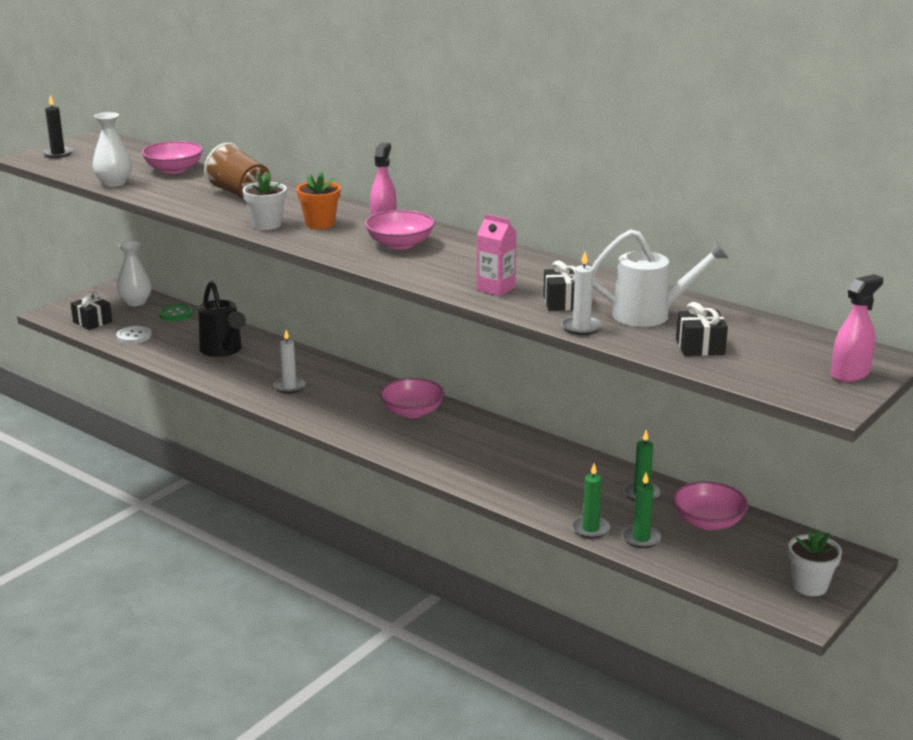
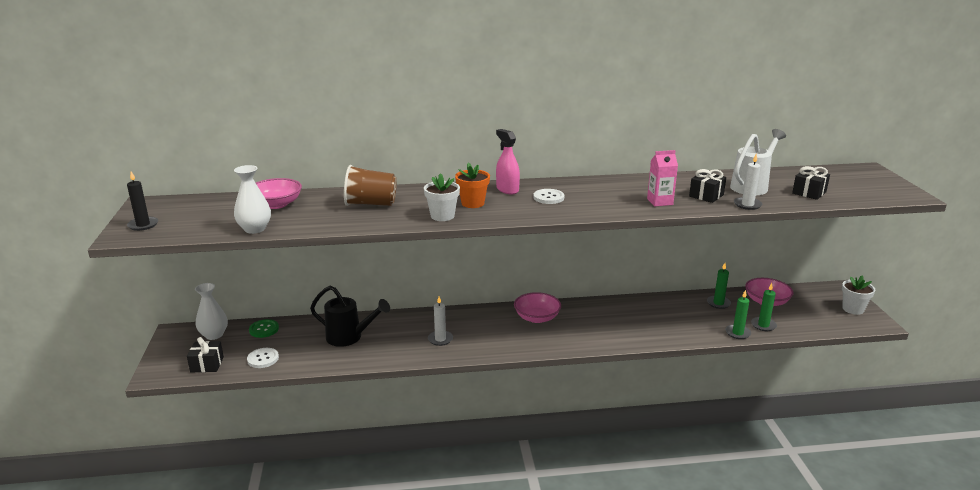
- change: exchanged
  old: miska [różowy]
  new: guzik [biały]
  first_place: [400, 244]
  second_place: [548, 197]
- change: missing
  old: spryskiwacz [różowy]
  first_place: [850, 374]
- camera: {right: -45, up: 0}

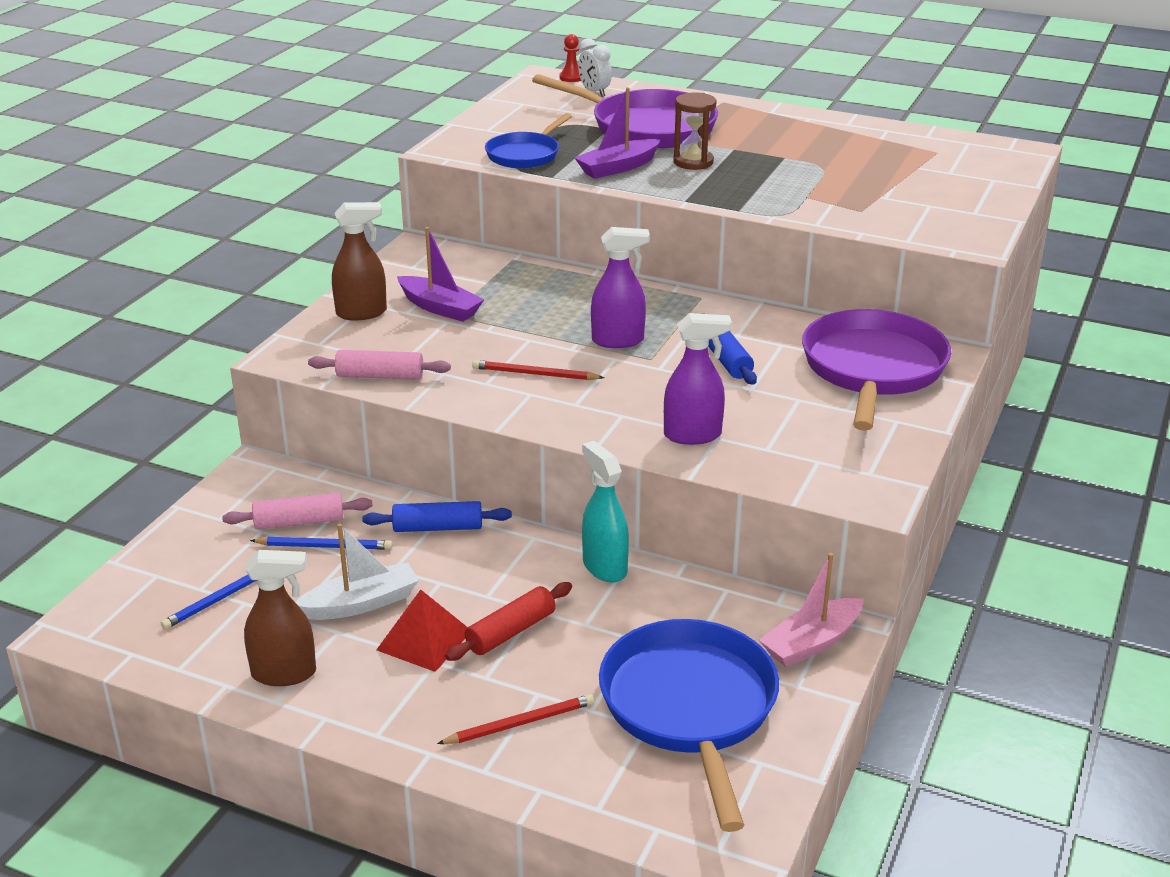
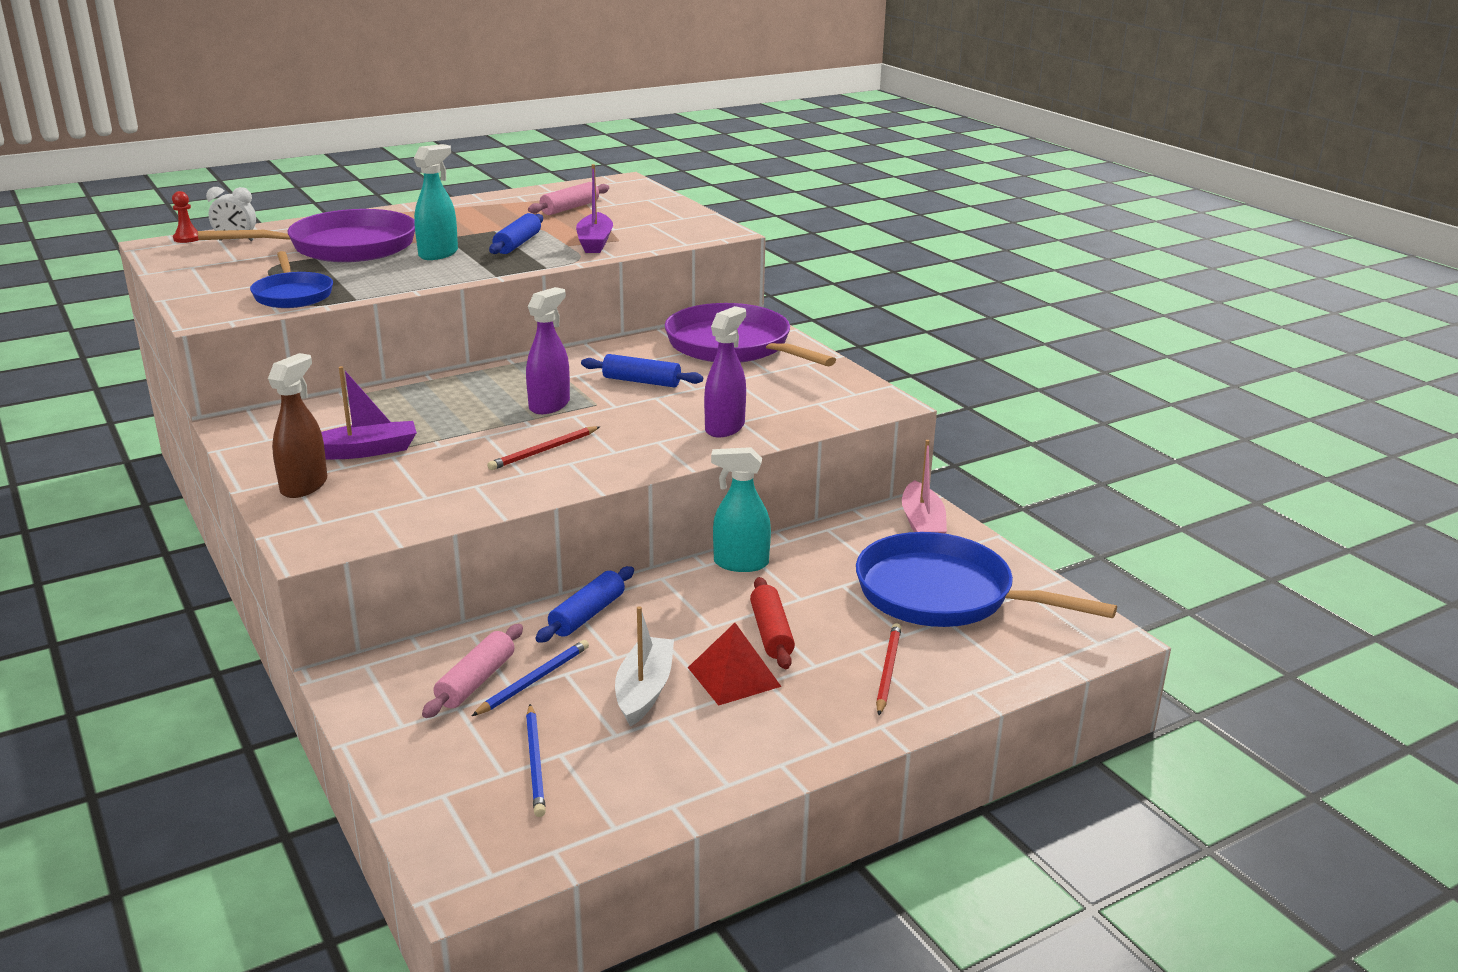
- change: exchanged
  old: klepsydra [brązowy]
  new: spryskiwacz [turkusowy]
  first_place: [693, 162]
  second_place: [438, 254]
- change: appeared
  new: wałek do ciasta [niebieski]
  second_place: [517, 244]
- change: relocated
  old: wałek do ciasta [różowy]
  first_place: [380, 376]
  second_place: [570, 208]
- change: relocated
  old: łódka [fioletowy]
  first_place: [618, 168]
  second_place: [595, 242]
- change: missing
  old: spryskiwacz [brązowy]
  first_place: [284, 673]
- camera: {right: -55, up: -5}

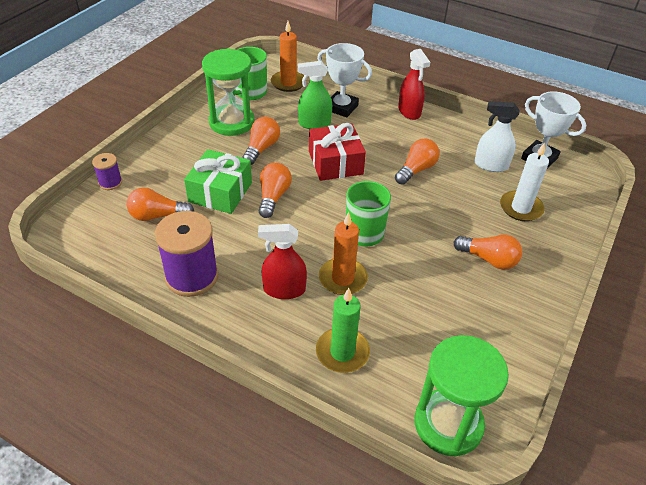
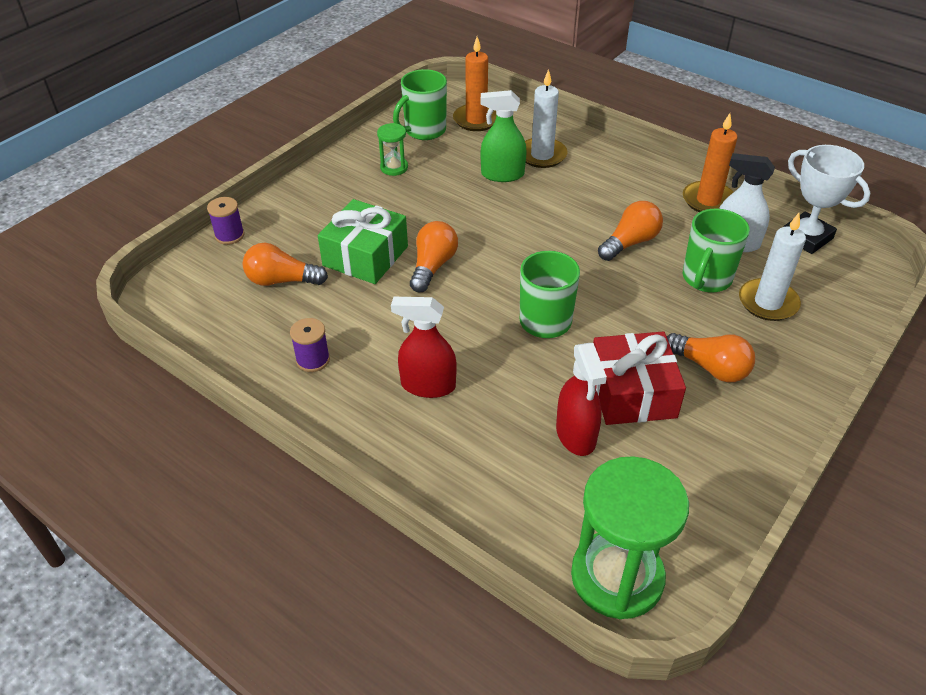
- change: size
  old: szpulka [fioletowy]
  first_place: [192, 276]
  second_place: [313, 360]
  factor: 0.5
- change: size
  old: klepsydra [zielony]
  first_place: [231, 122]
  second_place: [394, 167]
  factor: 0.47
- change: exchanged
  old: puchar [biały]
  new: świeca [biały]
  first_place: [341, 107]
  second_place: [542, 155]
- change: relocated
  old: spryskiwacz [czerwony]
  first_place: [409, 112]
  second_place: [576, 435]
- change: relocated
  old: prezent [czerwony]
  first_place: [335, 163]
  second_place: [632, 392]
- change: relocated
  old: świeca [pomarańczowy]
  first_place: [343, 278]
  second_place: [708, 200]
- change: appeared
  new: kubek [zielony]
  second_place: [706, 279]
- change: missing
  old: żarówka [pomarańczowy]
  first_place: [261, 148]
- change: missing
  old: świeca [zielony]
  first_place: [342, 352]
- camera: {right: 10, up: 0}

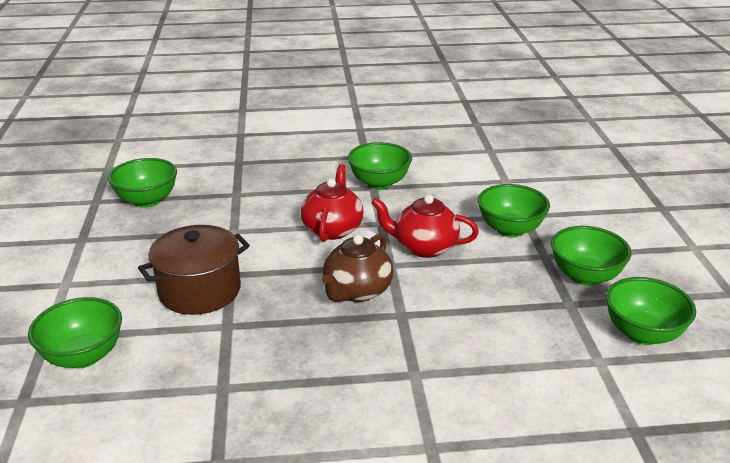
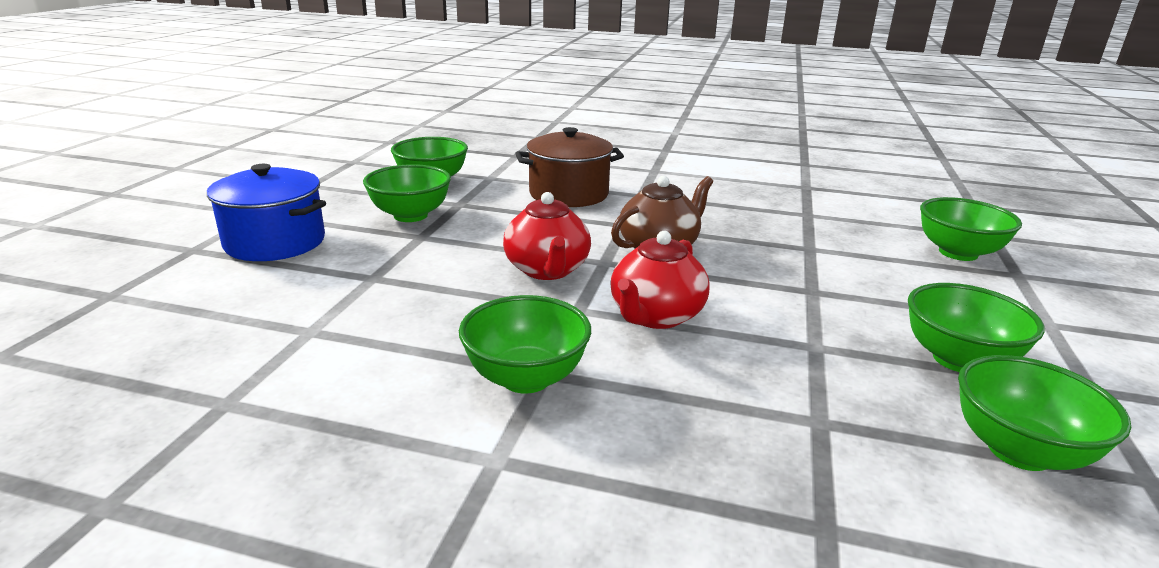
- change: appeared
  new: garnek [niebieski]
  second_place: [275, 242]
- change: spun
  old: imbryk [czerwony]
  first_place: [424, 247]
  second_place: [547, 270]
  degrees: 45
- change: relocated
  old: garnek [brązowy]
  first_place: [200, 290]
  second_place: [568, 194]
- change: relocated
  old: miska [zielony]
  first_place: [510, 229]
  second_place: [958, 359]
- camera: {right: -160, up: -5}

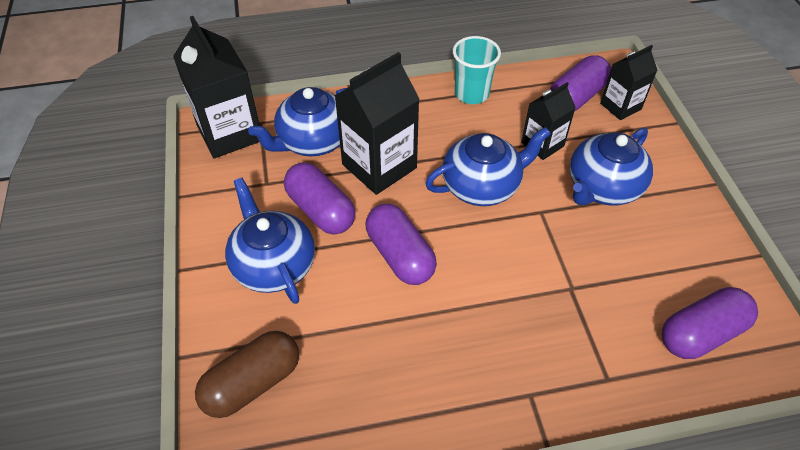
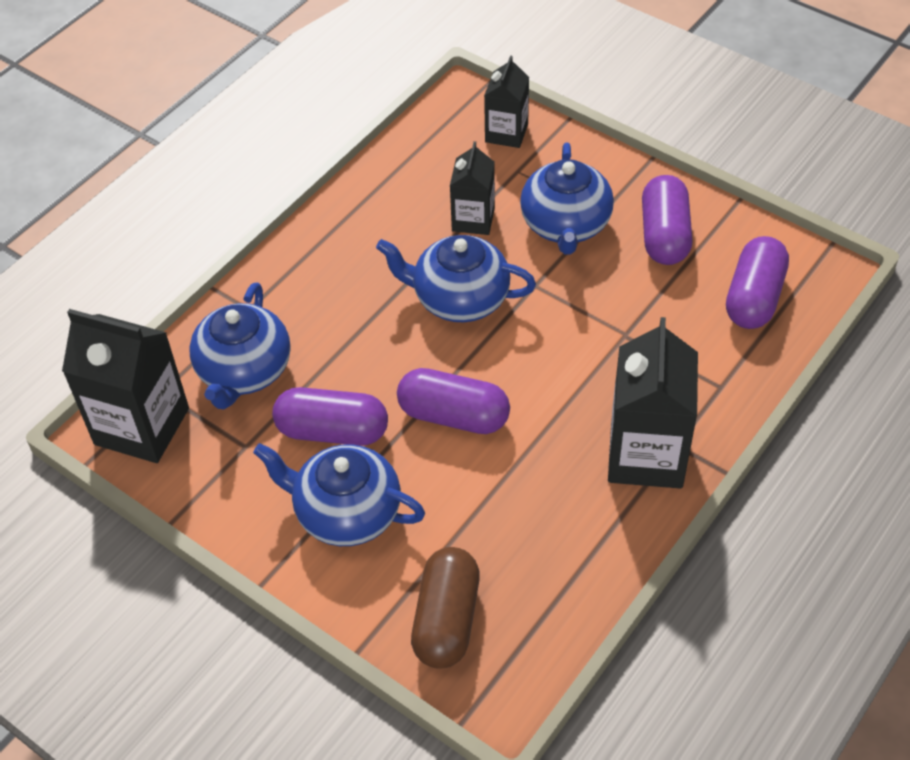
- change: spun
  old: imbryk [niebieski]
  first_place: [482, 186]
  second_place: [459, 299]
  degrees: -105
- change: relocated
  old: karton mleka [czarny]
  first_place: [379, 166]
  second_place: [646, 455]
- change: relocated
  old: kapsułka [fioletowy]
  first_place: [576, 97]
  second_place: [664, 235]
- change: missing
  old: szklanka [turkusowy]
  first_place: [471, 94]
- camera: {right: -40, up: 0}

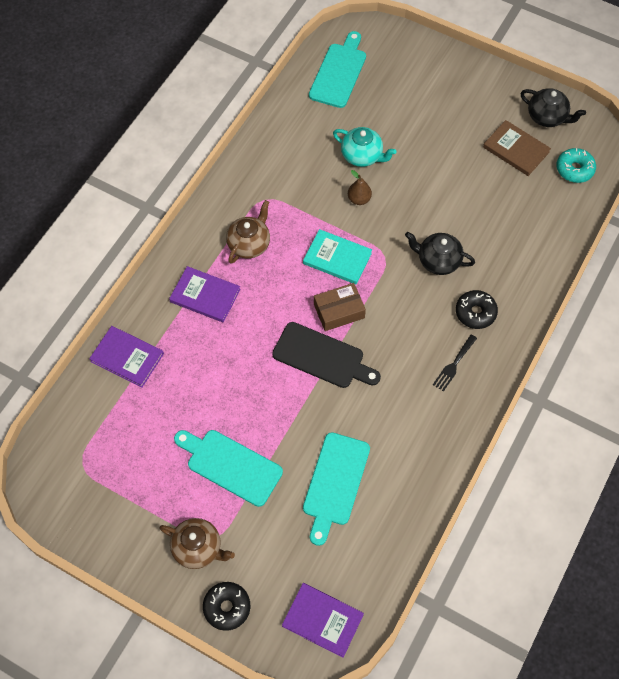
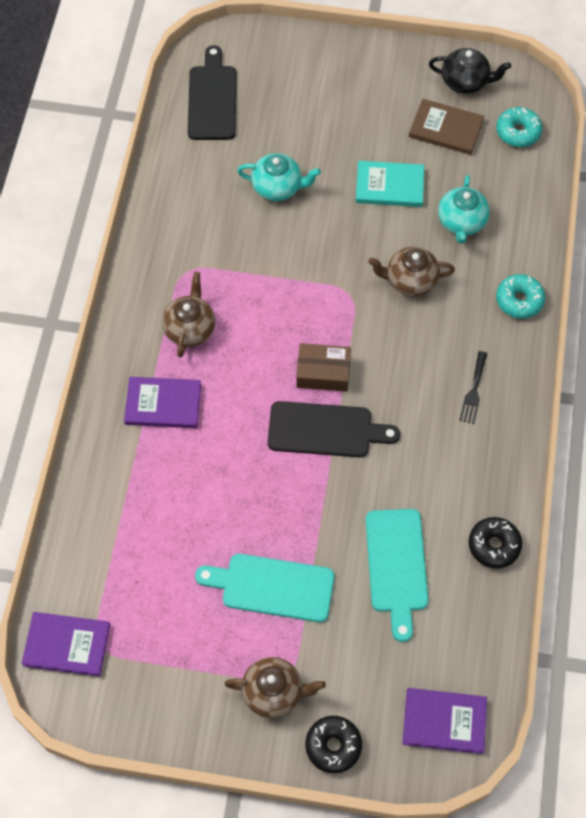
- change: relocated
  old: książka [fioletowy]
  first_place: [127, 357]
  second_place: [67, 645]
- change: colour
  old: deska do krojenia [turkusowy]
  new: deska do krojenia [czarny]
  first_place: [339, 72]
  second_place: [212, 99]
- change: spun
  old: pudełko [brązowy]
  first_place: [339, 311]
  second_place: [323, 372]
  degrees: 45
- change: relocated
  old: książka [turkusowy]
  first_place: [337, 258]
  second_place: [389, 186]
- change: colour
  old: imbryk [czarny]
  new: imbryk [brązowy]
  first_place: [438, 261]
  second_place: [410, 280]
- change: appeared
  new: imbryk [turkusowy]
  second_place: [461, 222]
- change: relocated
  old: donut [czarny]
  first_place: [475, 313]
  second_place: [494, 545]
- change: appeared
  new: donut [turkusowy]
  second_place: [519, 300]
- change: missing
  old: gruszka [brązowy]
  first_place: [359, 199]
- camera: {right: -20, up: 0}

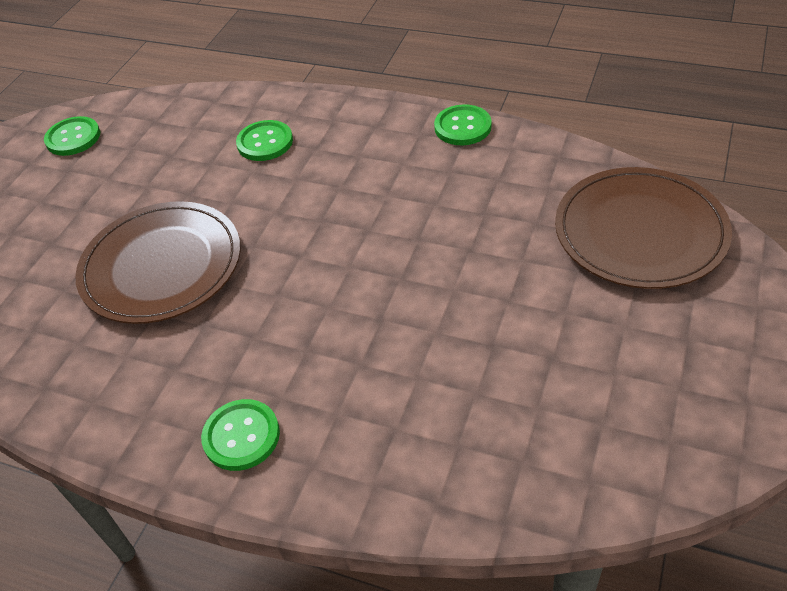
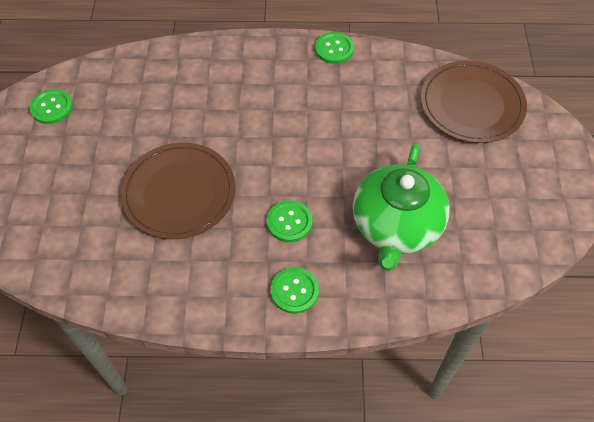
- change: relocated
  old: guzik [zielony]
  first_place: [265, 142]
  second_place: [289, 222]
- change: appeared
  new: imbryk [zielony]
  second_place: [396, 226]
- camera: {right: -25, up: 10}

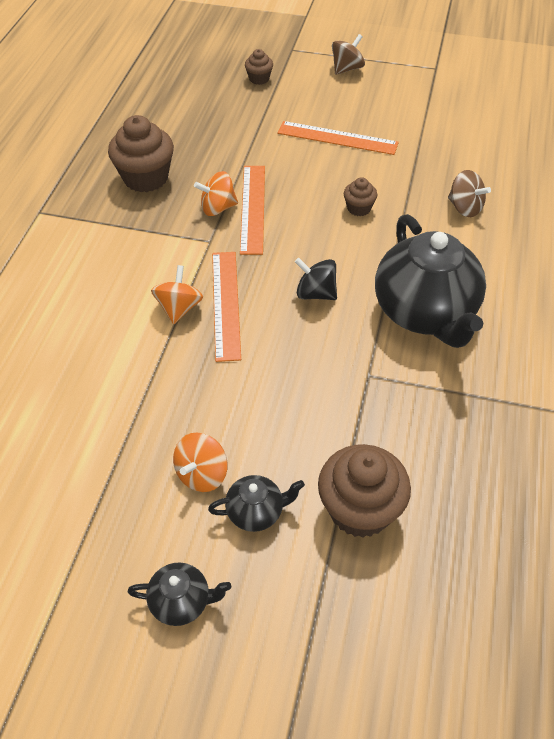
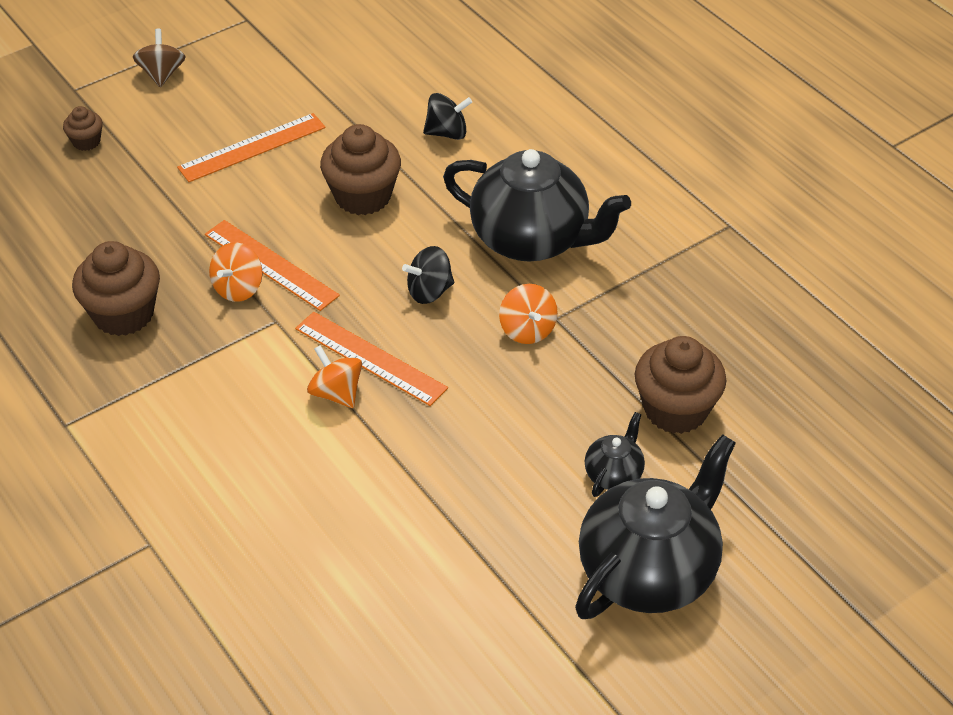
- change: size
  old: muffinka [brązowy]
  first_place: [359, 208]
  second_place: [363, 196]
  factor: 1.97
- change: colour
  old: bączek [brązowy]
  new: bączek [czarny]
  first_place: [465, 208]
  second_place: [447, 133]
- change: relocated
  old: bączek [pomarańczowy]
  first_place: [202, 474]
  second_place: [527, 330]
- change: size
  old: imbryk [czarny]
  first_place: [182, 602]
  second_place: [649, 571]
  factor: 2.24
- camera: {right: -50, up: -5}

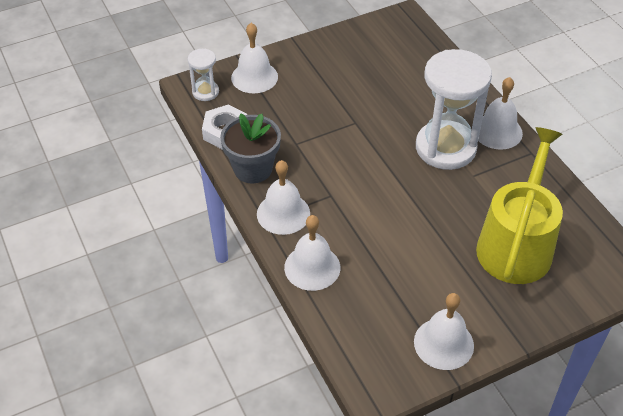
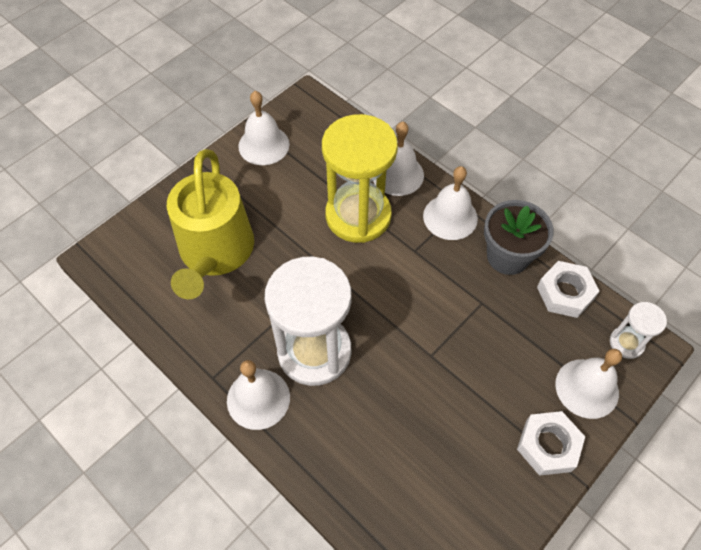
- change: appeared
  new: klepsydra [żółty]
  second_place: [358, 216]
- change: appeared
  new: nakrętka [biały]
  second_place: [548, 445]
- camera: {right: 160, up: 10}

